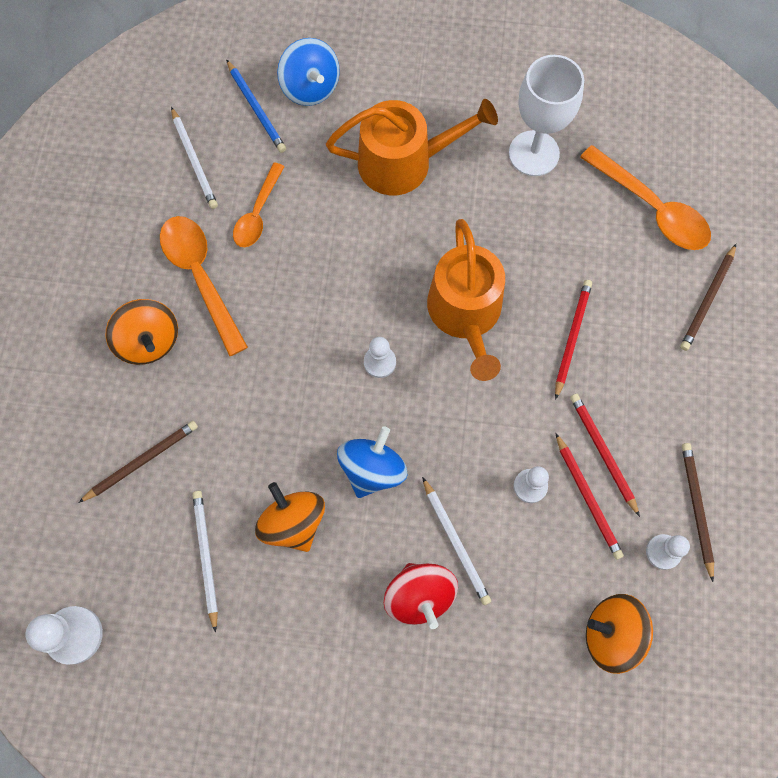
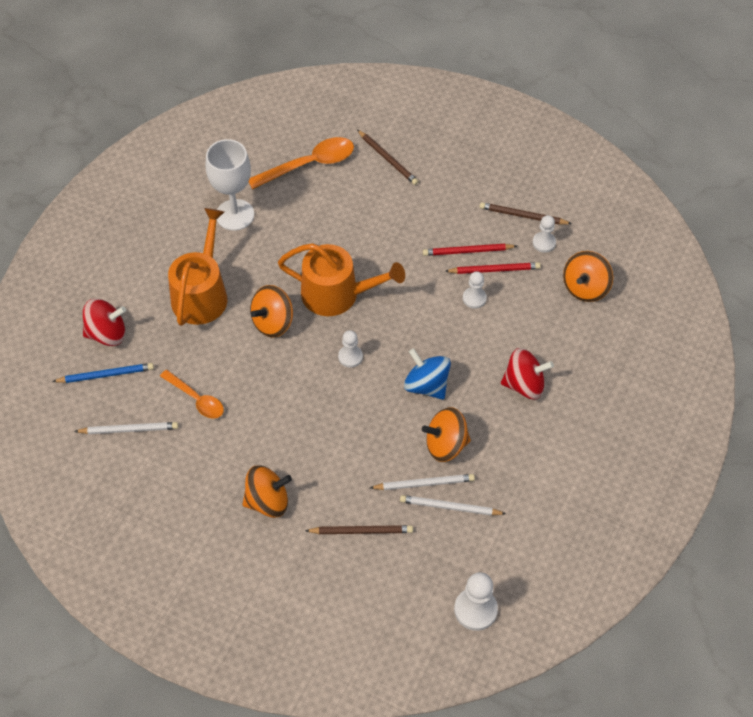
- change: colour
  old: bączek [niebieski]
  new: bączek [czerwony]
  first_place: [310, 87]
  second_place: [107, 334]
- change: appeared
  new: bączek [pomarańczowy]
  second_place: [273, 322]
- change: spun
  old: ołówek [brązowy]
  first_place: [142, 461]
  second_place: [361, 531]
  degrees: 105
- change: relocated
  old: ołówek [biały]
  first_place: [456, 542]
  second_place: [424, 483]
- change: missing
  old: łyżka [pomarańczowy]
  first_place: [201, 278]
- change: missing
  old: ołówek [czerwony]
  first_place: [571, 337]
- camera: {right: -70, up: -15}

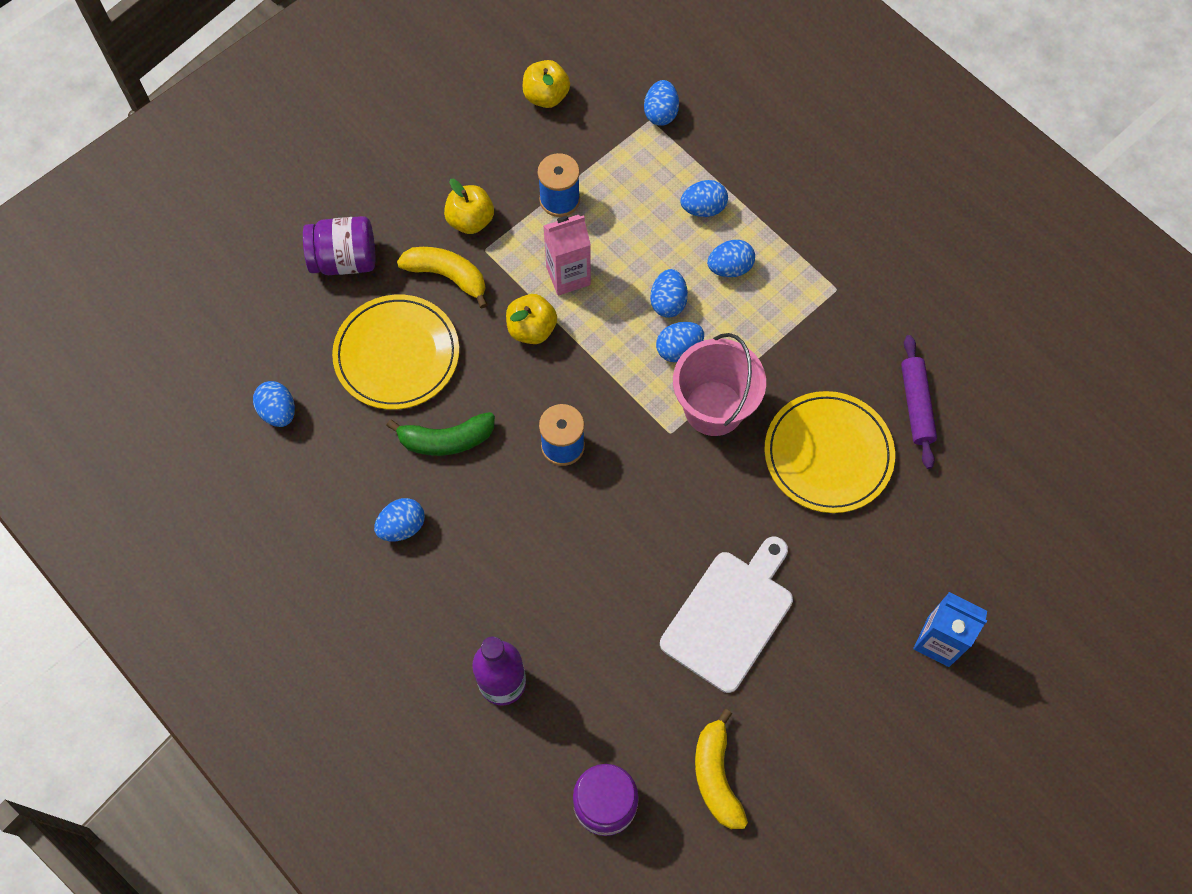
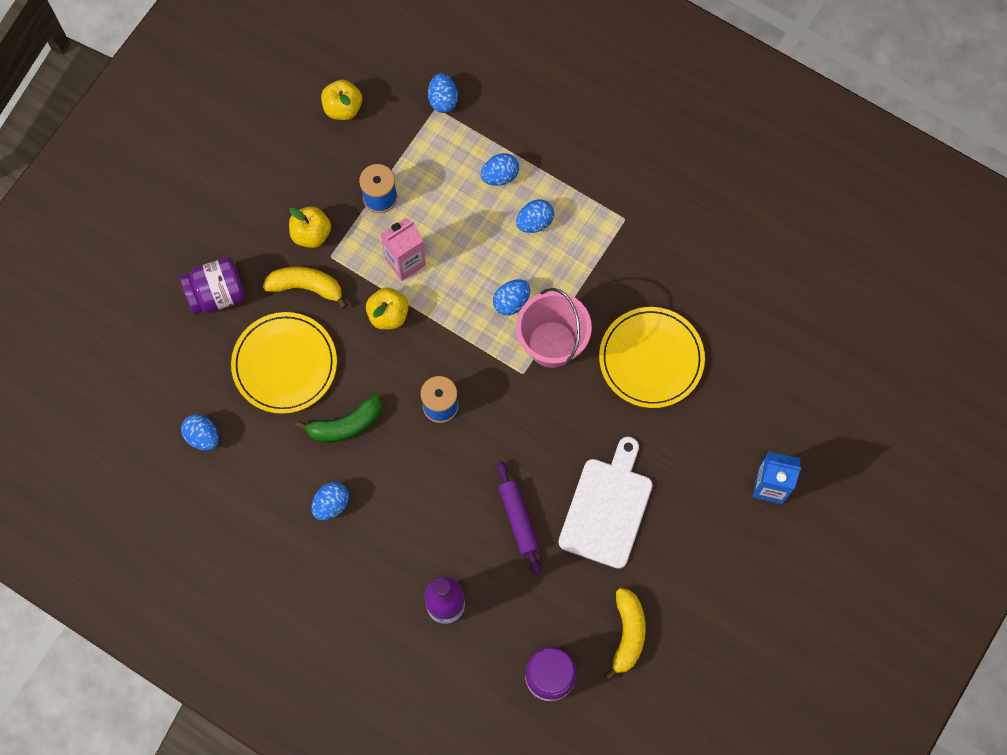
- change: relocated
  old: wałek do ciasta [fioletowy]
  first_place: [916, 405]
  second_place: [518, 519]
- change: spun
  old: banan [żółty]
  first_place: [716, 776]
  second_place: [628, 634]
  degrees: -150
- change: missing
  old: jajko [niebieski]
  first_place: [668, 302]
- camera: {right: -15, up: 5}

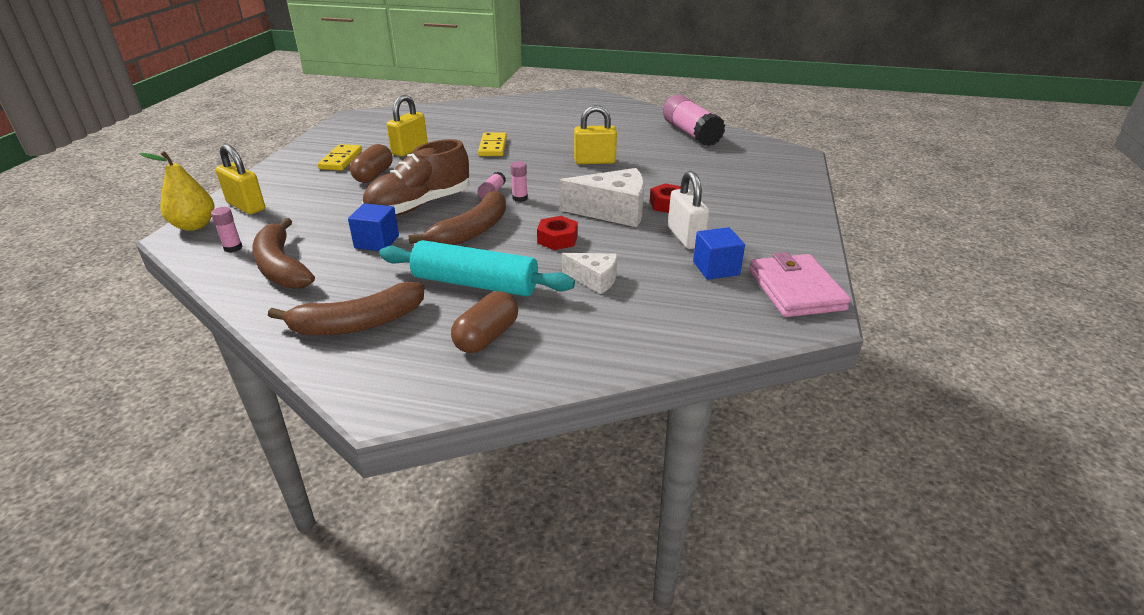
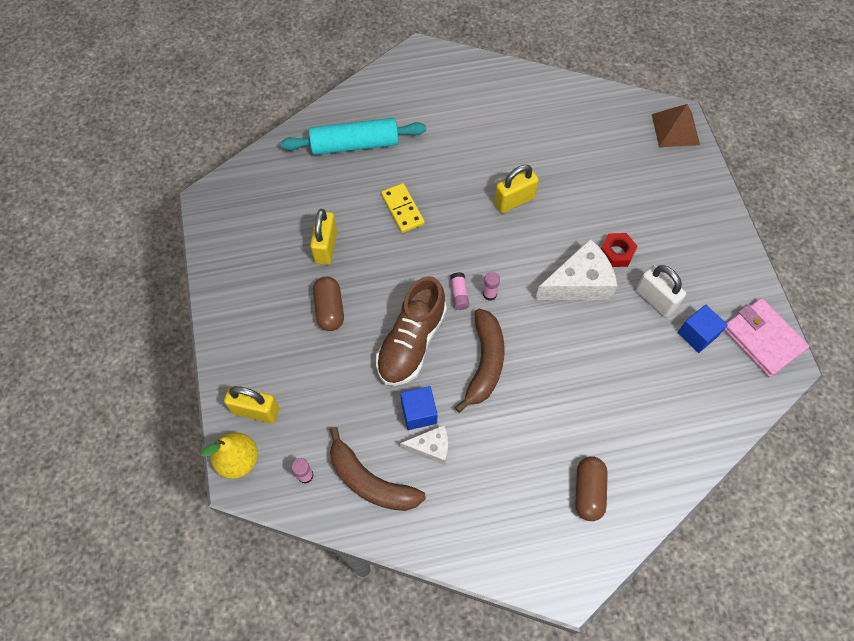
- change: relocated
  old: wałek do ciasta [turkusowy]
  first_place: [475, 284]
  second_place: [354, 144]
- change: relocated
  old: ser [biały]
  first_place: [594, 279]
  second_place: [431, 447]
- change: appeared
  new: piramida [brązowy]
  second_place: [675, 129]
- change: missing
  old: banan [brązowy]
  first_place: [358, 323]
- change: missing
  old: kostka domina [żółty]
  first_place: [341, 160]
- change: missing
  old: nakrętka [czerwony]
  first_place: [557, 239]
- change: missing
  old: klej w sztyfcie [różowy]
  first_place: [691, 133]
- camera: {right: -25, up: 30}

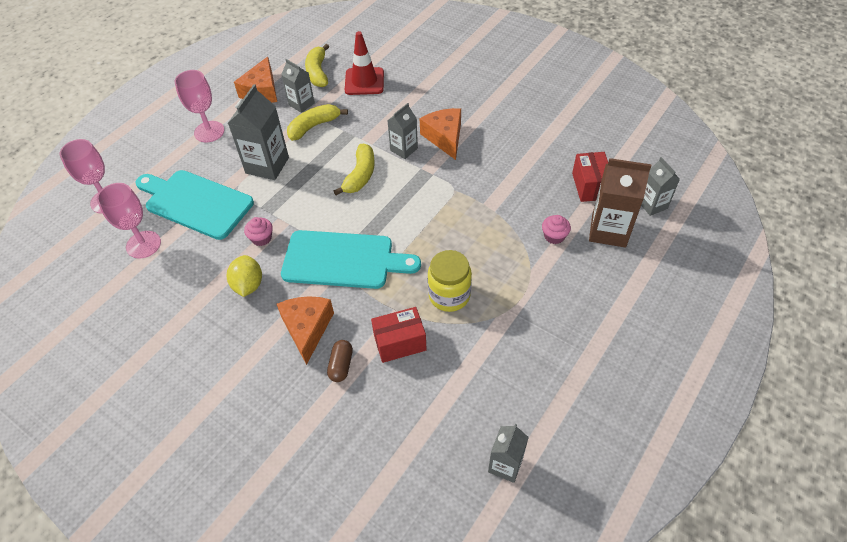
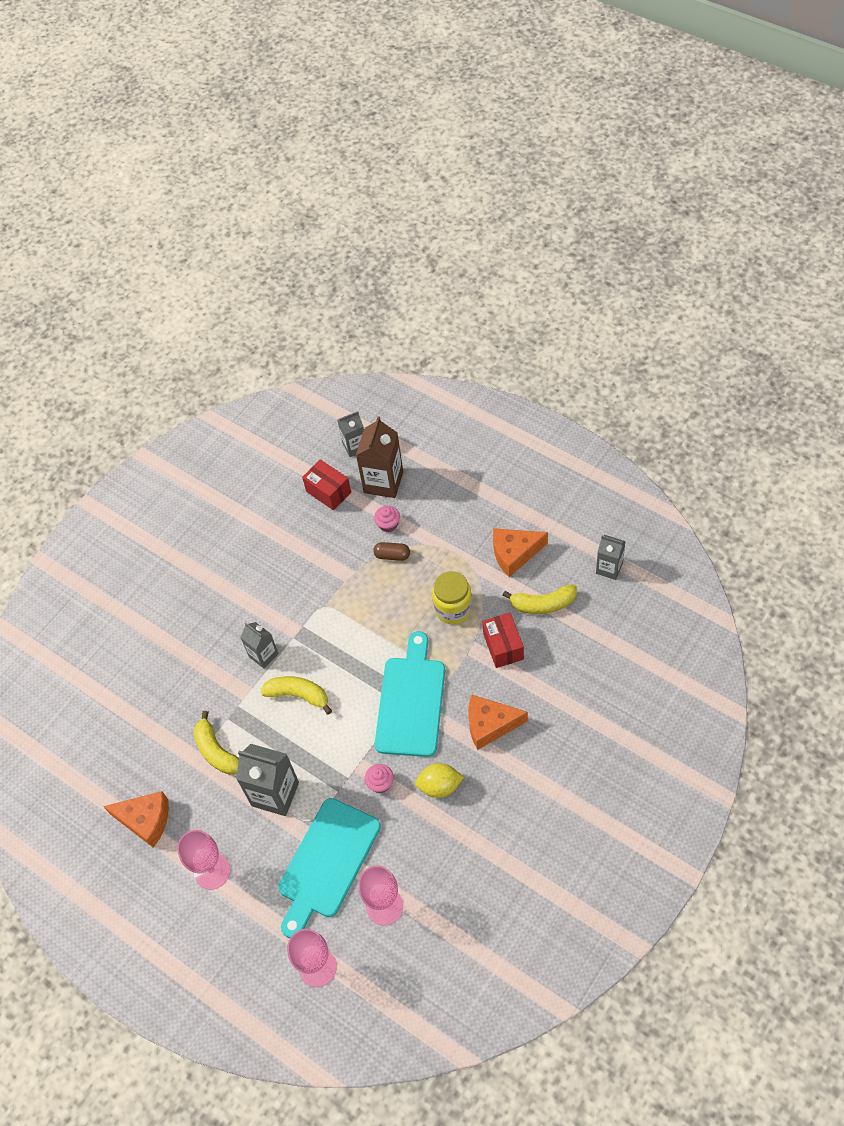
- change: spun
  old: pudełko [czerwony]
  first_place: [590, 186]
  second_place: [328, 492]
  degrees: 45
- change: relocated
  old: kapsułka [brązowy]
  first_place: [341, 365]
  second_place: [392, 555]
- change: relocated
  old: ser [pomarańczowy]
  first_place: [444, 137]
  second_place: [514, 554]
- change: relocated
  old: banan [żółty]
  first_place: [318, 72]
  second_place: [543, 604]
- change: missing
  old: karton mleka [szary]
  first_place: [301, 104]
- change: missing
  old: pachołek [czerwony]
  first_place: [364, 81]
- camera: {right: -85, up: 5}

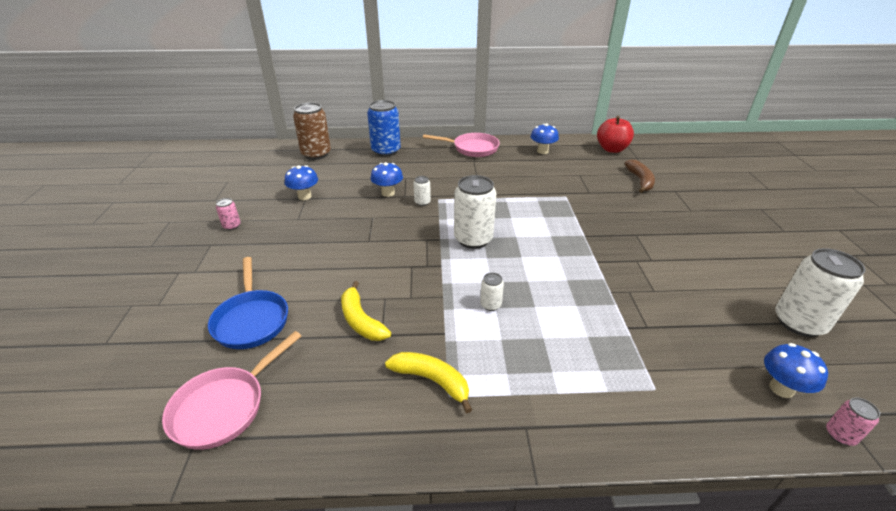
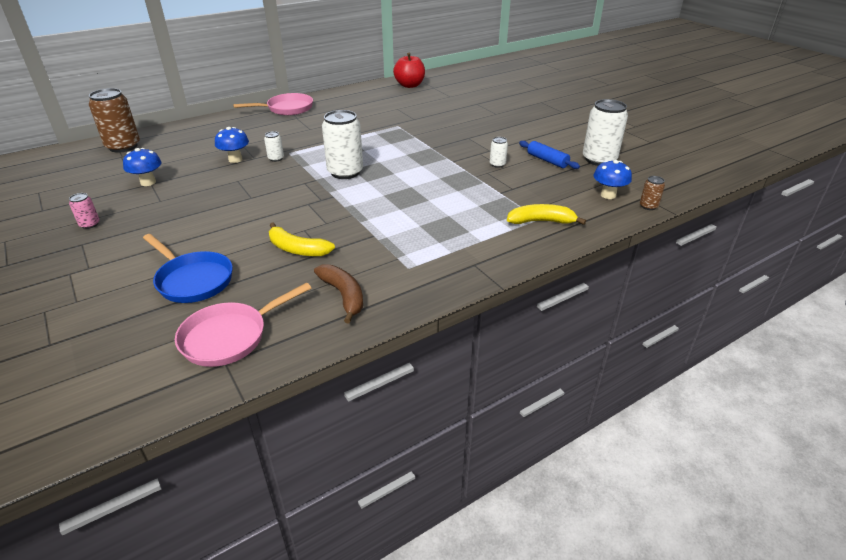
- change: spun
  old: patelnia [różowy]
  first_place: [224, 407]
  second_place: [230, 337]
  degrees: 45
- change: relocated
  old: banan [brązowy]
  first_place: [640, 181]
  second_place: [343, 296]
- change: relocated
  old: puszka [biały]
  first_place: [490, 305]
  second_place: [497, 164]
- change: relocated
  old: banan [żółty]
  first_place: [432, 380]
  second_place: [541, 221]
- change: appeared
  new: wałek do ciasta [niebieski]
  second_place: [547, 160]
- change: colour
  old: puszka [różowy]
  new: puszka [brązowy]
  first_place: [840, 435]
  second_place: [648, 206]
- change: missing
  old: puszka [niebieski]
  first_place: [386, 151]
- change: missing
  old: grzyb [niebieski]
  first_place: [542, 151]
- camera: {right: -30, up: 0}

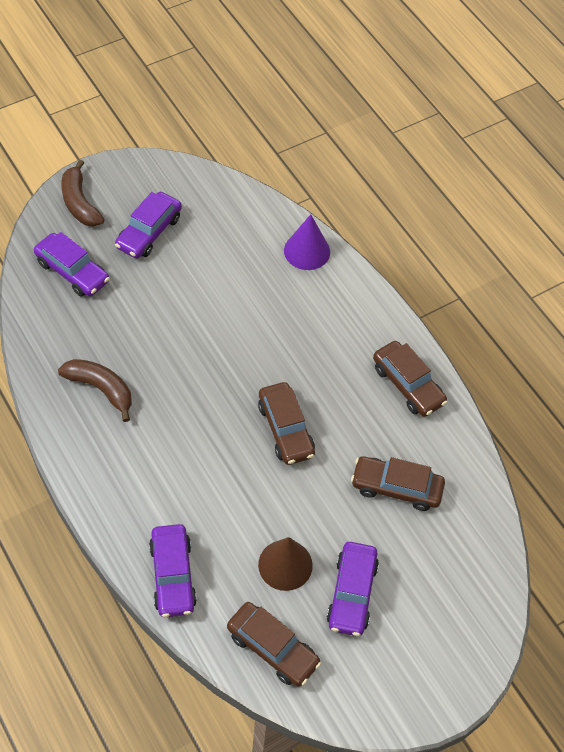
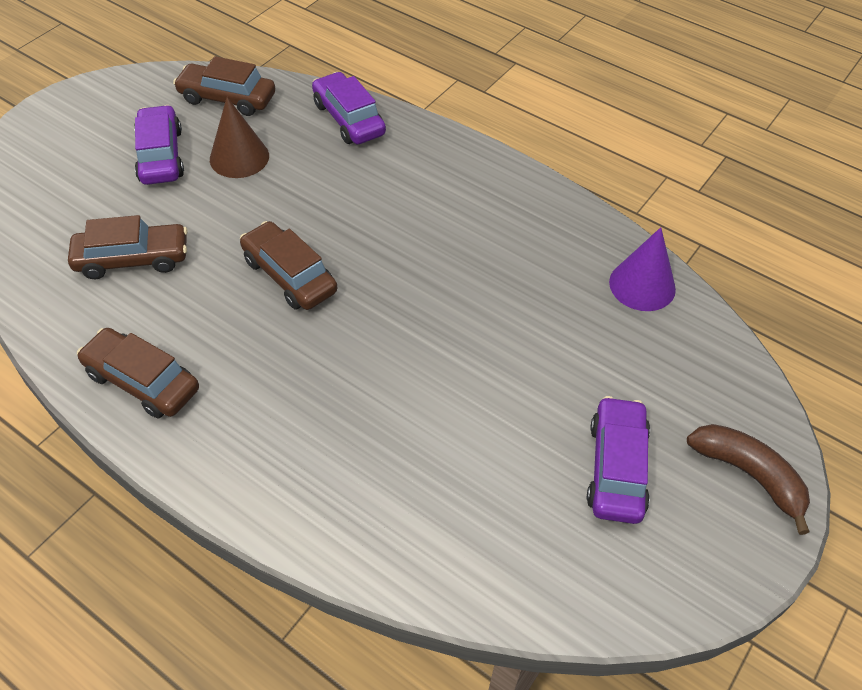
- change: relocated
  old: stożek [fioletowy]
  first_place: [307, 251]
  second_place: [642, 285]
- change: missing
  old: samochód [fioletowy]
  first_place: [72, 272]
- change: missing
  old: banan [brązowy]
  first_place: [101, 389]
- camera: {right: 160, up: -5}

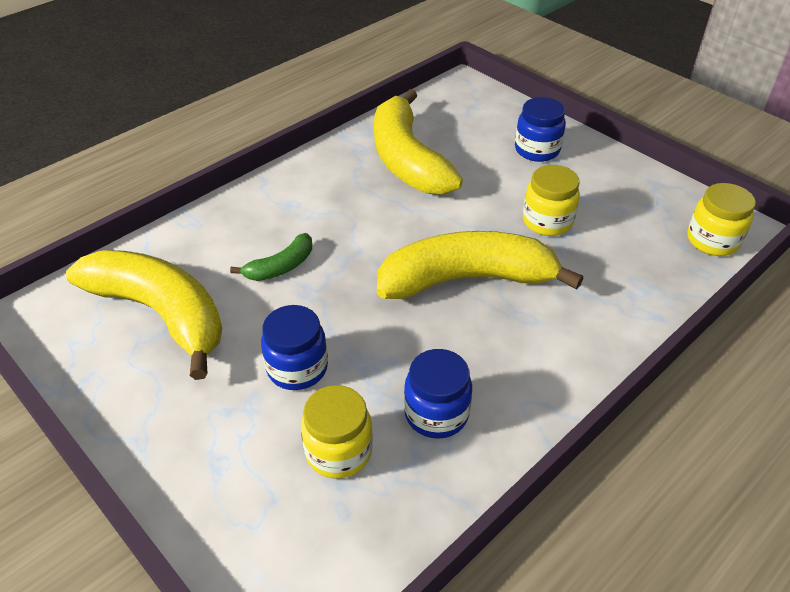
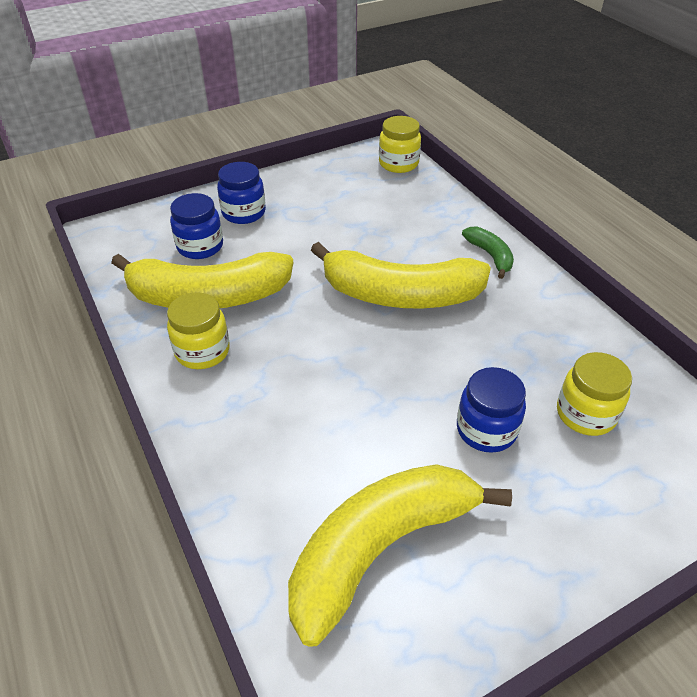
- change: relocated
  old: słoik [żółty]
  first_place: [547, 221]
  second_place: [202, 351]
- change: relocated
  old: słoik [niebieski]
  first_place: [436, 414]
  second_place: [200, 246]
- change: spun
  old: banan [żółty]
  first_place: [467, 279]
  second_place: [400, 294]
  degrees: -90
- change: relocated
  old: banan [zielony]
  first_place: [281, 266]
  second_place: [490, 256]
- camera: {right: -75, up: 0}

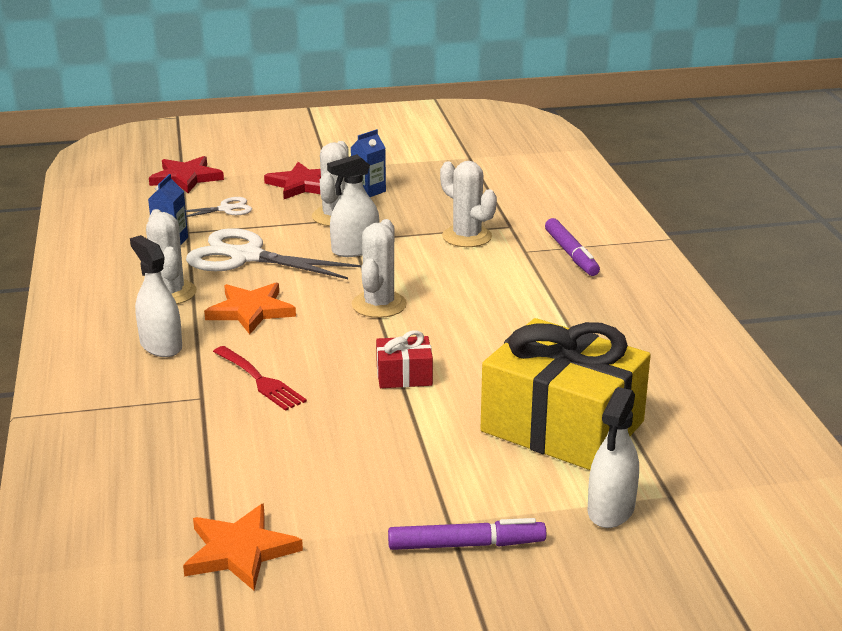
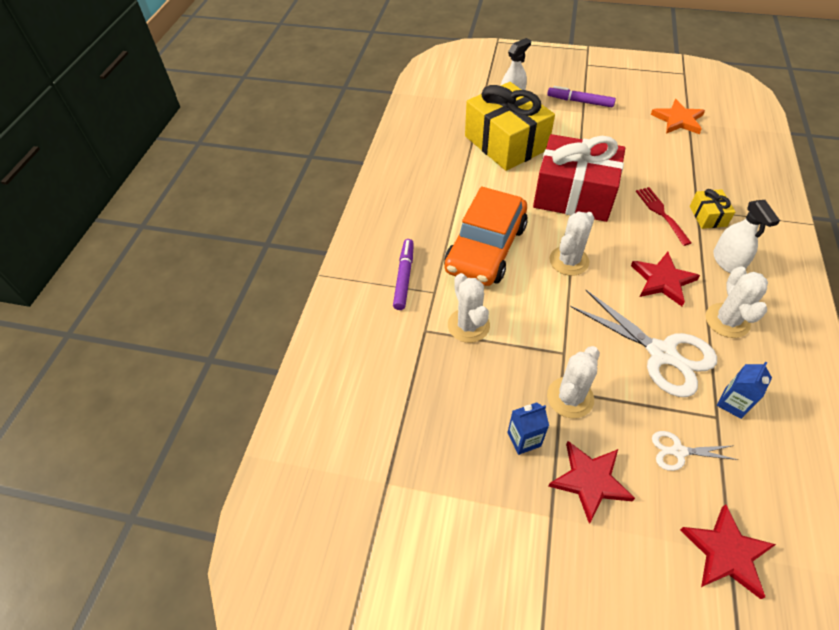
- change: appeared
  new: samochód [pomarańczowy]
  second_place: [486, 248]
- change: size
  old: prezent [czerwony]
  first_place: [404, 376]
  second_place: [574, 195]
  factor: 2.33
- change: colour
  old: gwiazda [pomarańczowy]
  new: gwiazda [czerwony]
  first_place: [251, 311]
  second_place: [662, 280]
- change: appeared
  new: prezent [żółty]
  second_place: [707, 216]
- change: missing
  old: spryskiwacz [biały]
  first_place: [355, 250]
- camera: {right: -155, up: 25}

